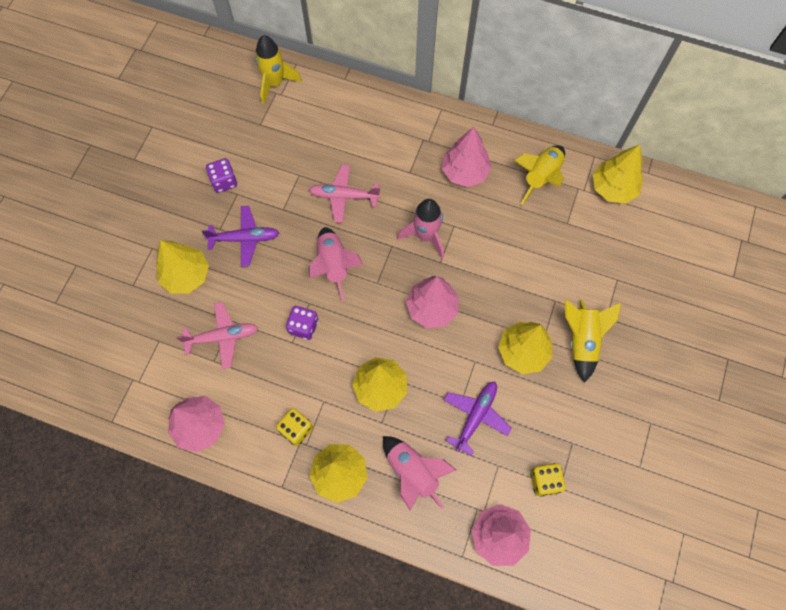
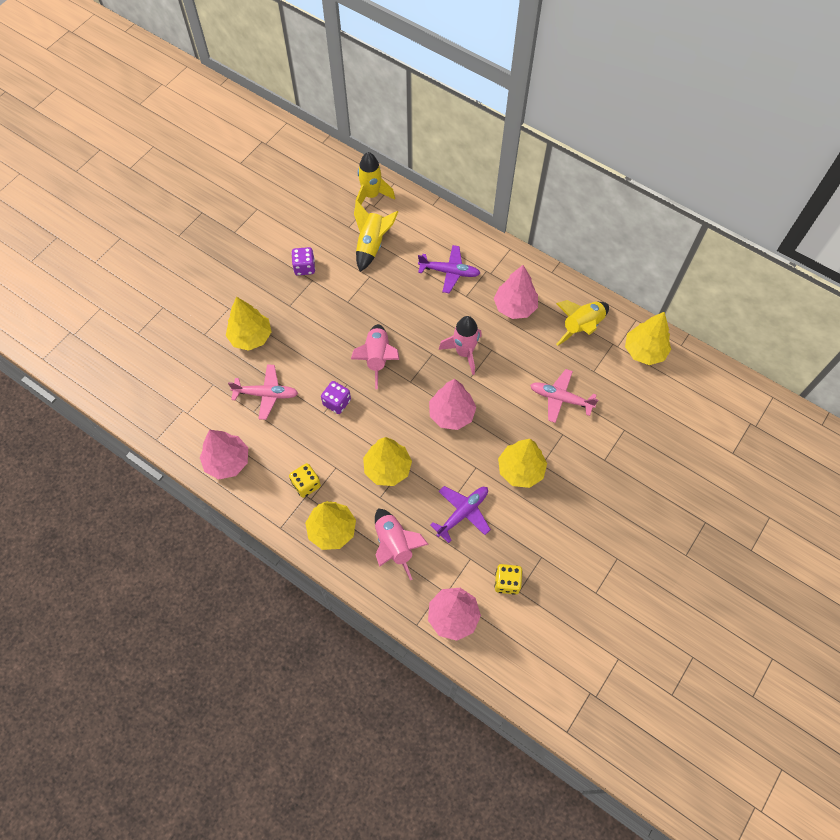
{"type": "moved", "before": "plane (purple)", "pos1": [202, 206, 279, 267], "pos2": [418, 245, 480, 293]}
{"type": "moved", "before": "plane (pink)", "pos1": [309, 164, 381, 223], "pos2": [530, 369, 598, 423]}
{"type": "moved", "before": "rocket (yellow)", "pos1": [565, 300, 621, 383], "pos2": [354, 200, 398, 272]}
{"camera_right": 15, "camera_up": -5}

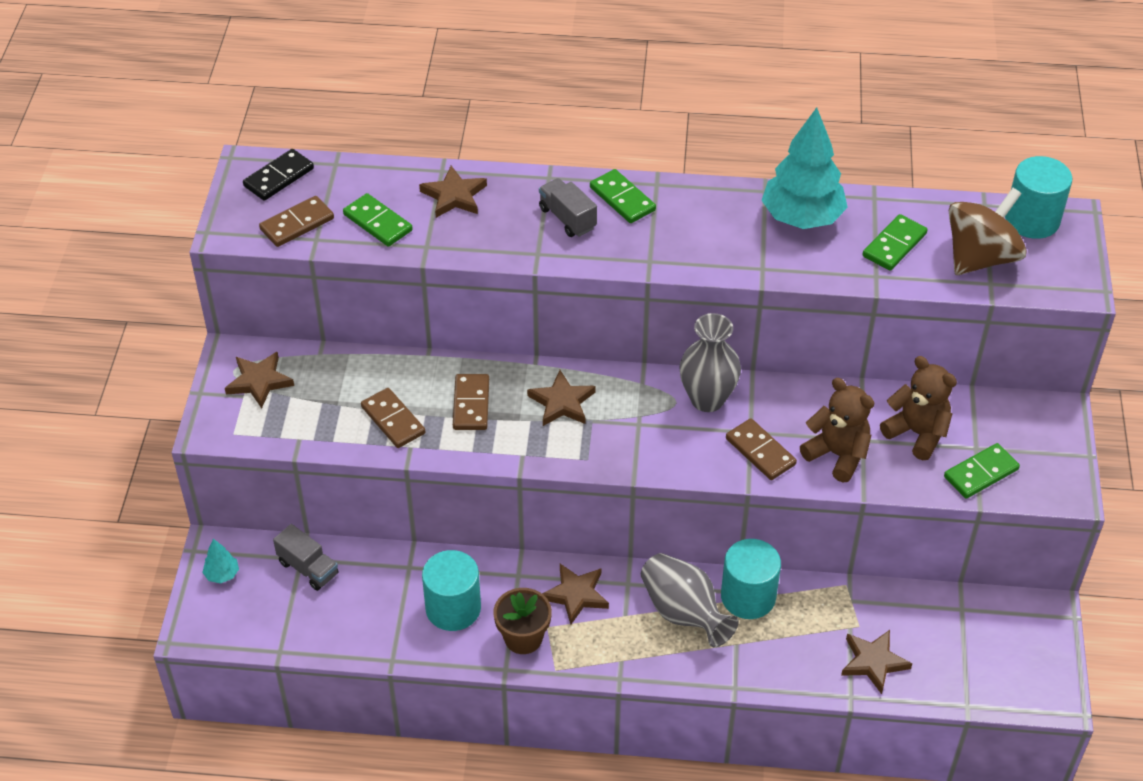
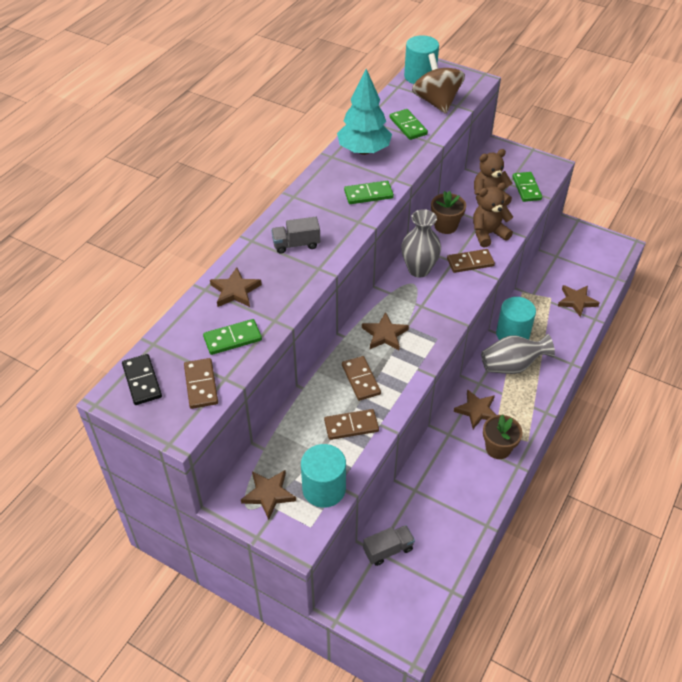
{"type": "removed", "before": "tree (turquoise)", "pos1": [202, 539, 239, 584]}
{"type": "added", "after": "flower pot (brown)", "pos2": [431, 191, 466, 234]}
{"type": "moved", "before": "cylinder (turquoise)", "pos1": [422, 550, 481, 631], "pos2": [301, 444, 346, 508]}
{"type": "moved", "before": "domino (green)", "pos1": [590, 169, 656, 223], "pos2": [344, 181, 394, 204]}
{"type": "turned", "before": "domino (brown)", "pos1": [453, 374, 489, 430], "pos2": [342, 356, 381, 401], "turn": 45}
{"camera_right": -65, "camera_up": 0}

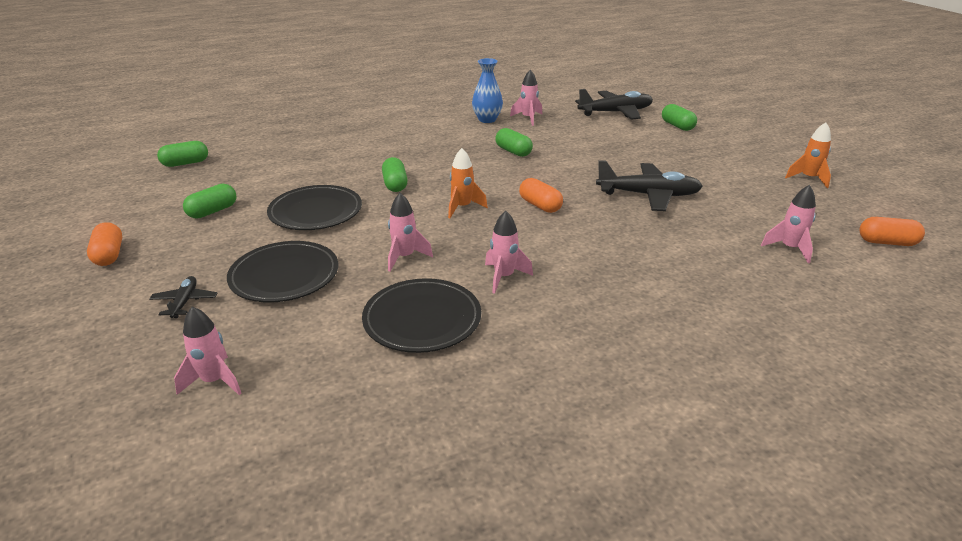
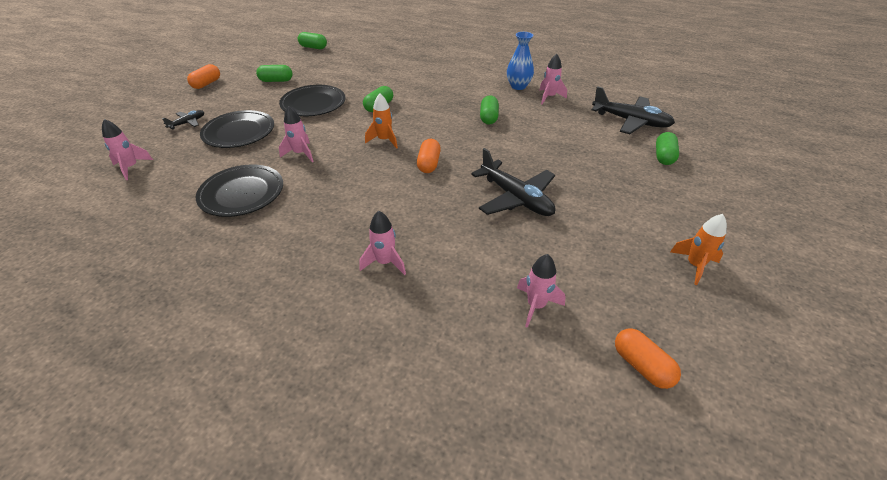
{"type": "moved", "before": "rocket (pink)", "pos1": [485, 211, 533, 294], "pos2": [359, 211, 406, 275]}
{"camera_right": 45, "camera_up": 10}

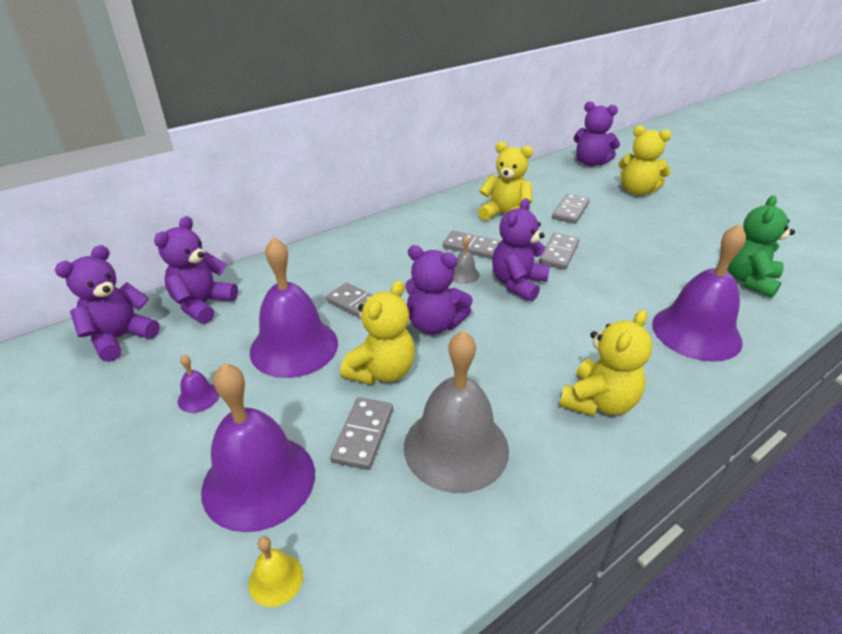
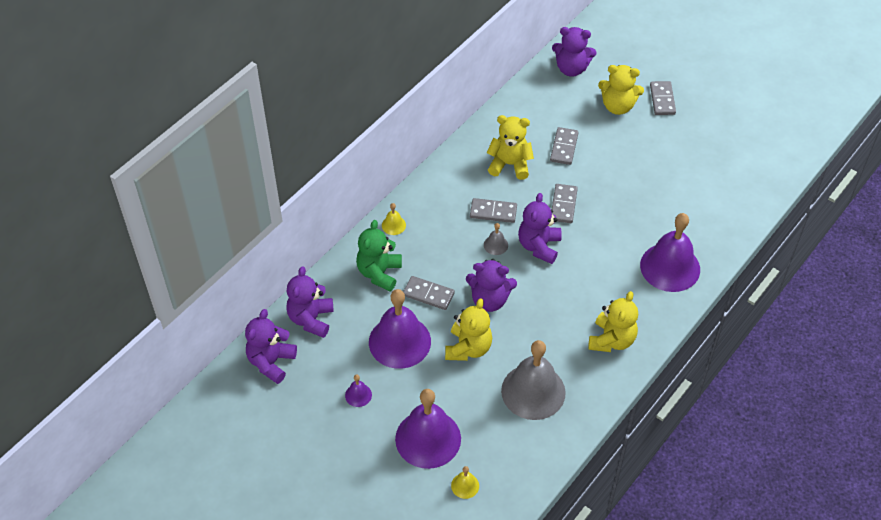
{"type": "added", "after": "bell (yellow)", "pos2": [382, 203, 406, 235]}
{"type": "moved", "before": "domino (grey)", "pos1": [330, 397, 393, 470], "pos2": [650, 81, 676, 115]}
{"type": "moved", "before": "teddy bear (green)", "pos1": [727, 195, 795, 298], "pos2": [356, 220, 402, 291]}
{"camera_right": -15, "camera_up": 15}

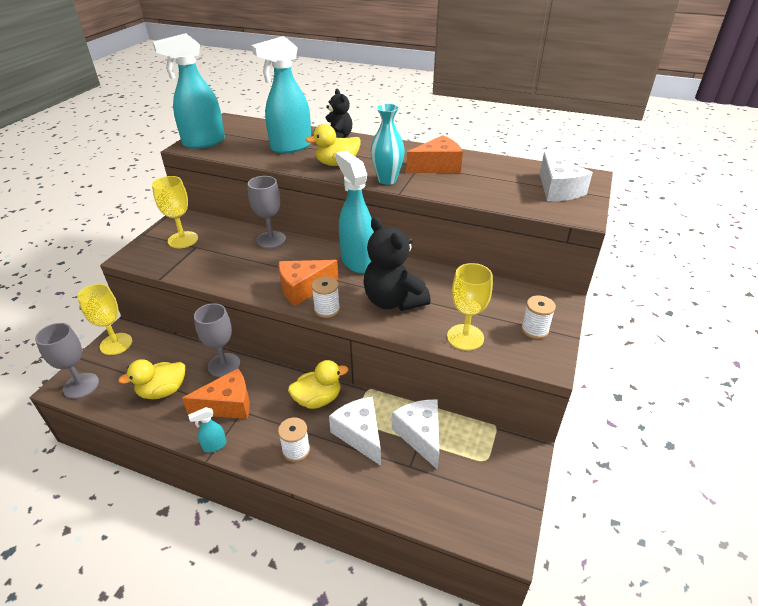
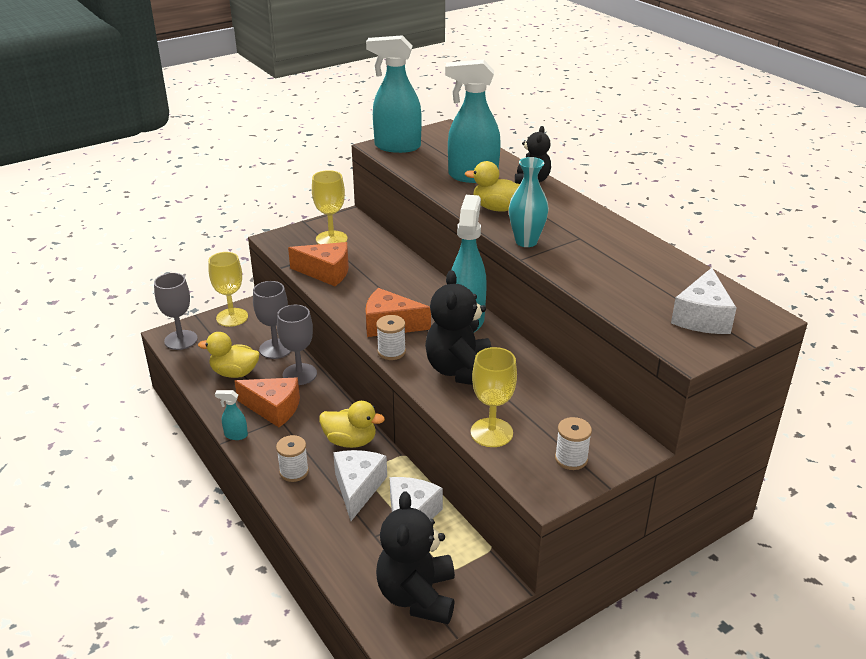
{"type": "added", "after": "teddy bear (black)", "pos2": [376, 491, 455, 624]}
{"type": "moved", "before": "goblet (grey)", "pos1": [248, 176, 286, 248], "pos2": [253, 281, 291, 359]}
{"type": "moved", "before": "cheese (orange)", "pos1": [406, 135, 463, 173], "pos2": [288, 242, 349, 286]}
{"camera_right": 35, "camera_up": -5}

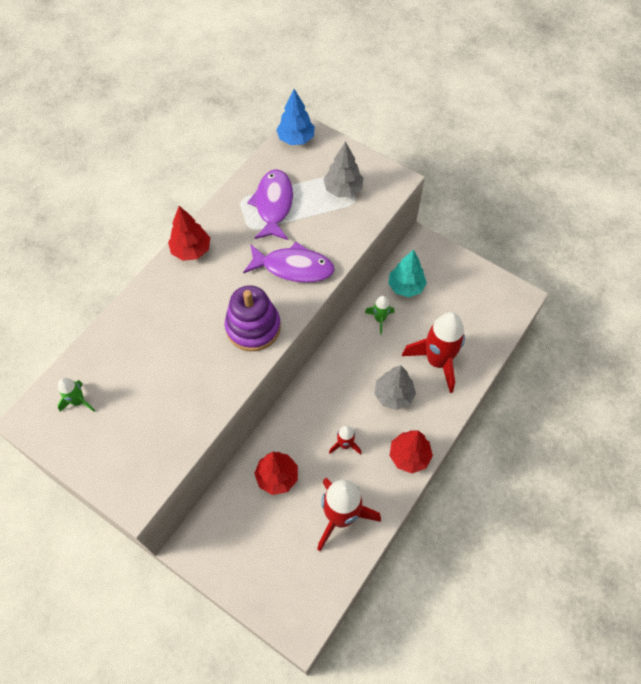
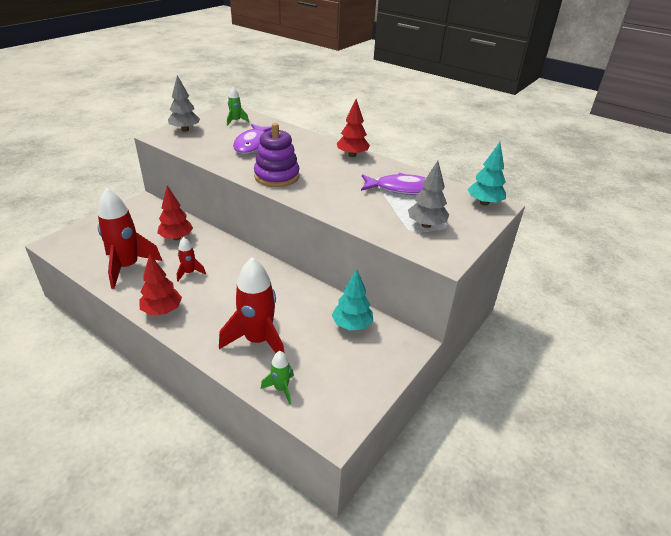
{"type": "moved", "before": "fish (purple)", "pos1": [243, 242, 335, 283], "pos2": [233, 124, 272, 154]}
{"type": "moved", "before": "rocket (green)", "pos1": [365, 296, 394, 335], "pos2": [261, 351, 294, 404]}
{"type": "moved", "before": "tree (grey)", "pos1": [375, 365, 416, 410], "pos2": [168, 75, 200, 132]}
{"type": "recoloured", "before": "tree (blue)", "after": "tree (turquoise)", "pos1": [276, 89, 315, 145], "pos2": [467, 142, 506, 206]}
{"camera_right": 90, "camera_up": -25}

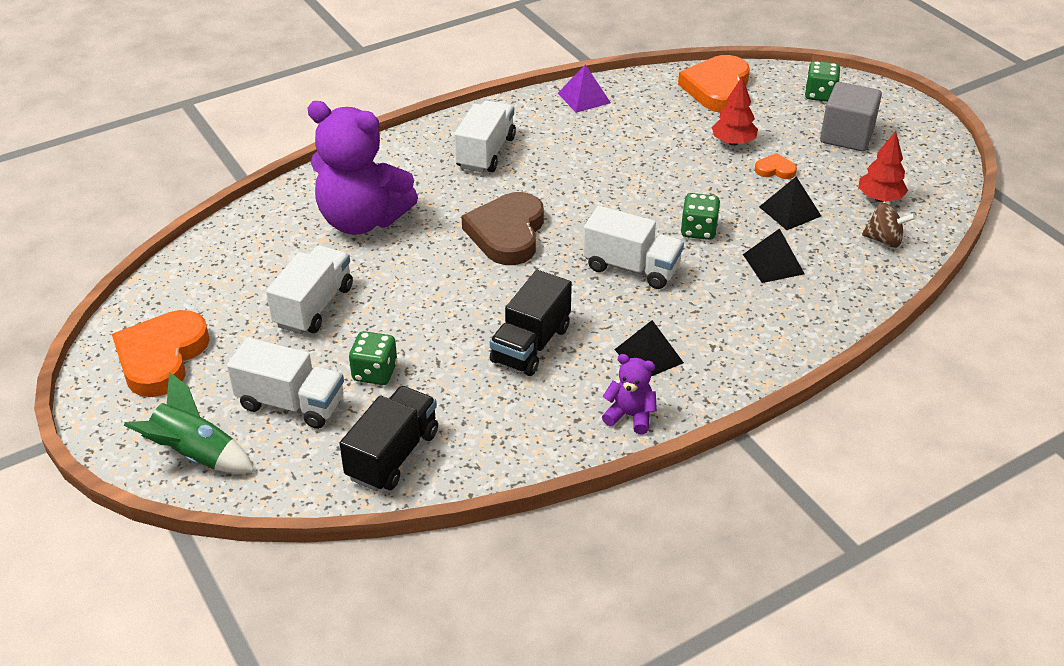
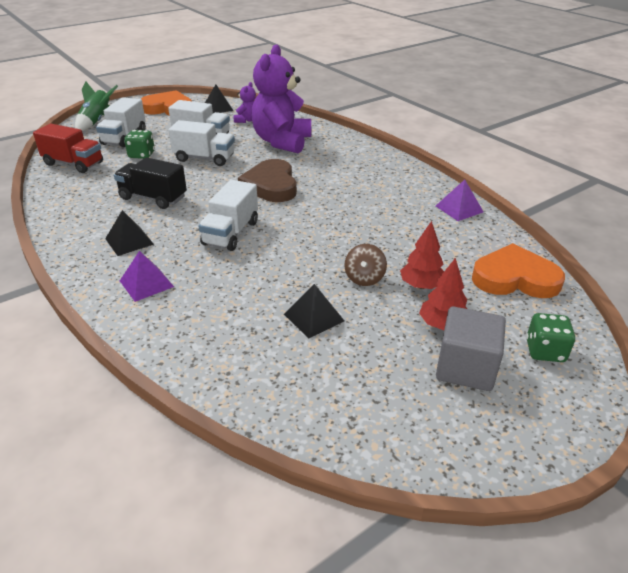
{"type": "removed", "before": "dice (green)", "pos1": [680, 193, 720, 240]}
{"type": "removed", "before": "heart (orange)", "pos1": [755, 153, 797, 179]}
{"type": "added", "after": "pyramid (purple)", "pos2": [120, 251, 174, 302]}
{"type": "moved", "before": "truck (white)", "pos1": [454, 100, 516, 173], "pos2": [169, 120, 235, 166]}
{"type": "moved", "before": "teddy bear (purple)", "pos1": [602, 354, 657, 434], "pos2": [234, 82, 256, 123]}
{"type": "moved", "before": "pyramid (black)", "pos1": [743, 228, 805, 283], "pos2": [205, 84, 233, 113]}
{"type": "moved", "before": "tree (red)", "pos1": [858, 131, 908, 202], "pos2": [419, 258, 467, 330]}
{"type": "moved", "before": "spinning top (brown)", "pos1": [862, 203, 916, 248], "pos2": [345, 244, 387, 286]}
{"type": "recoloured", "before": "truck (black)", "after": "truck (red)", "pos1": [339, 386, 438, 491], "pos2": [33, 124, 103, 173]}
{"type": "turned", "before": "heart (brown)", "pos1": [461, 192, 544, 265], "pos2": [238, 159, 297, 202], "turn": -105}
{"camera_right": 85, "camera_up": -5}

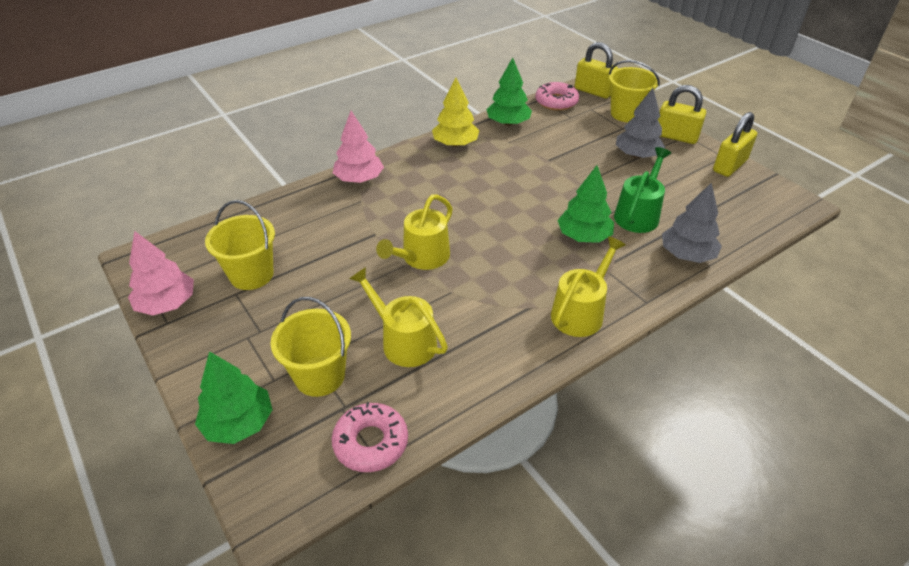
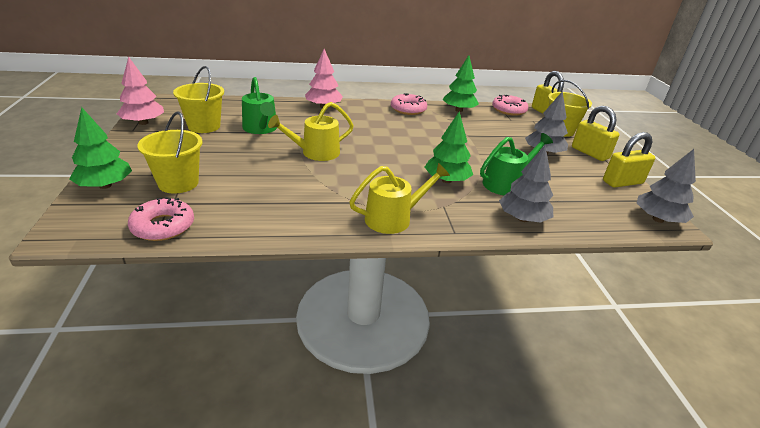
{"type": "removed", "before": "watering can (yellow)", "pos1": [349, 267, 448, 367]}
{"type": "added", "after": "watering can (green)", "pos2": [242, 77, 277, 134]}
{"type": "added", "after": "tree (grey)", "pos2": [637, 149, 696, 223]}
{"type": "replaced", "before": "tree (yellow)", "after": "donut (pink)", "pos1": [432, 77, 479, 147], "pos2": [391, 93, 427, 115]}
{"camera_right": 25, "camera_up": -10}

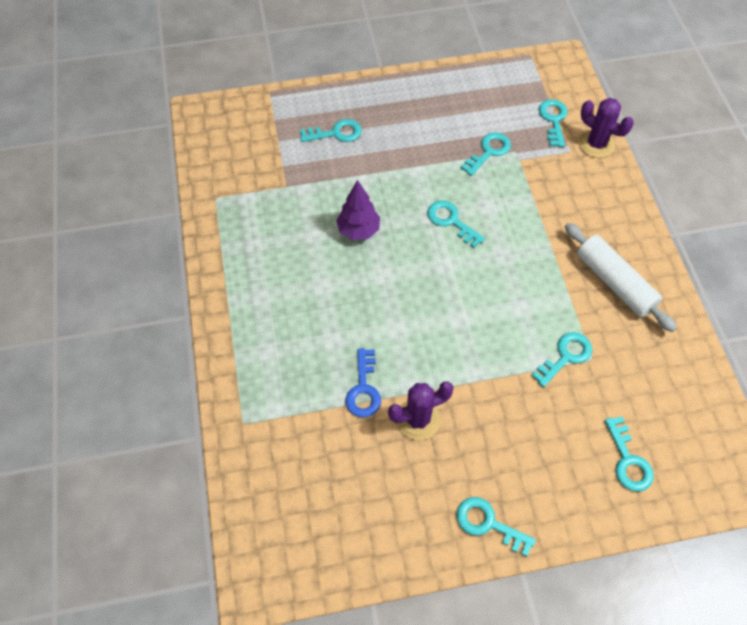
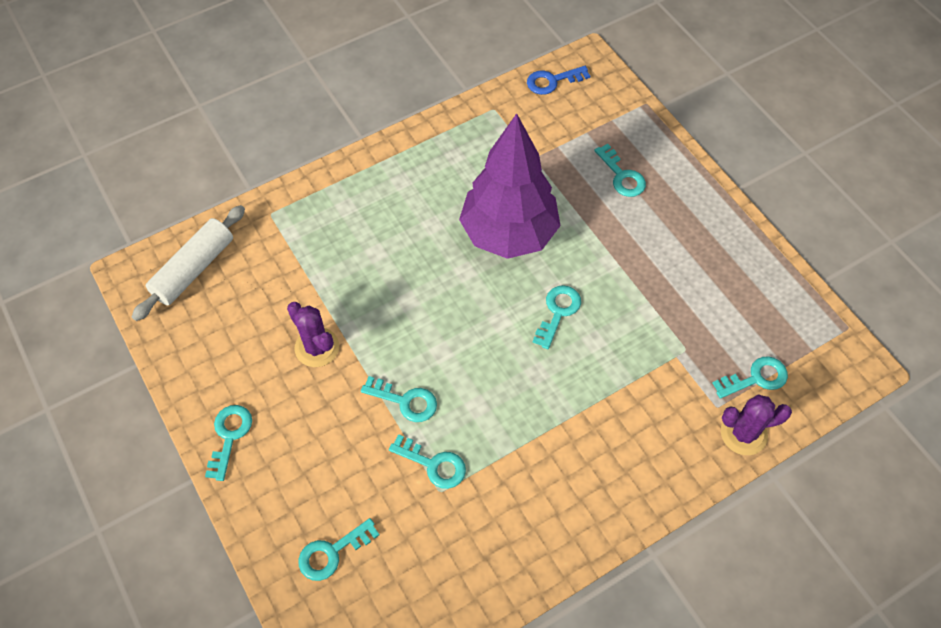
{"type": "moved", "before": "key (blue)", "pos1": [345, 348, 381, 417], "pos2": [527, 66, 590, 95]}
{"type": "moved", "before": "key (turquoise)", "pos1": [461, 132, 511, 176], "pos2": [361, 376, 437, 422]}
{"type": "moved", "before": "rolling pin (white)", "pos1": [565, 223, 677, 332], "pos2": [132, 205, 245, 321]}
{"type": "turned", "before": "cactus (purple)", "pos1": [578, 98, 634, 158], "pos2": [721, 394, 792, 455], "turn": 60}
{"type": "resized", "before": "tree (purple)", "pos1": [336, 180, 380, 240], "pos2": [459, 113, 561, 259], "scale": 2.11}
{"camera_right": 70, "camera_up": 0}

